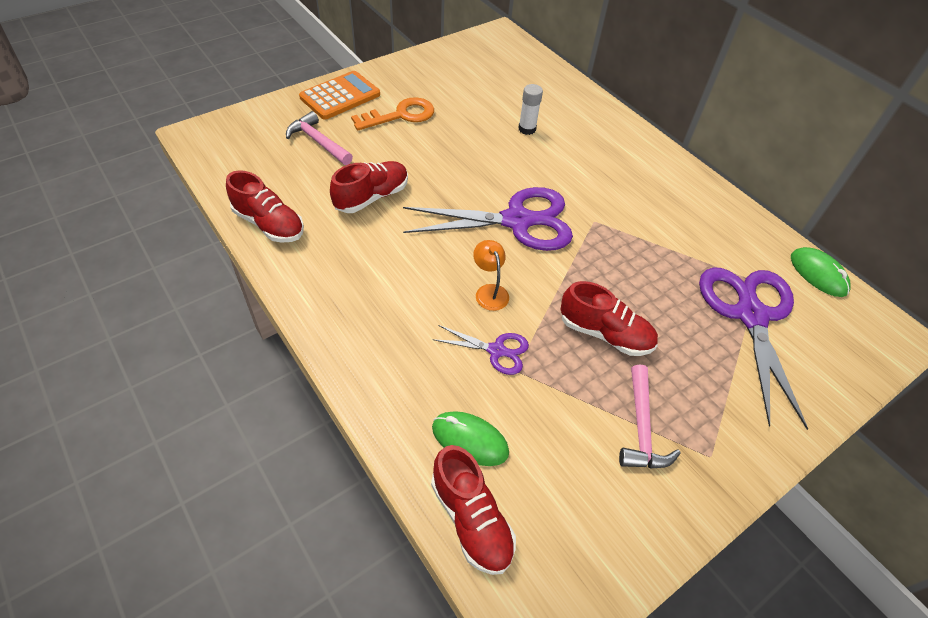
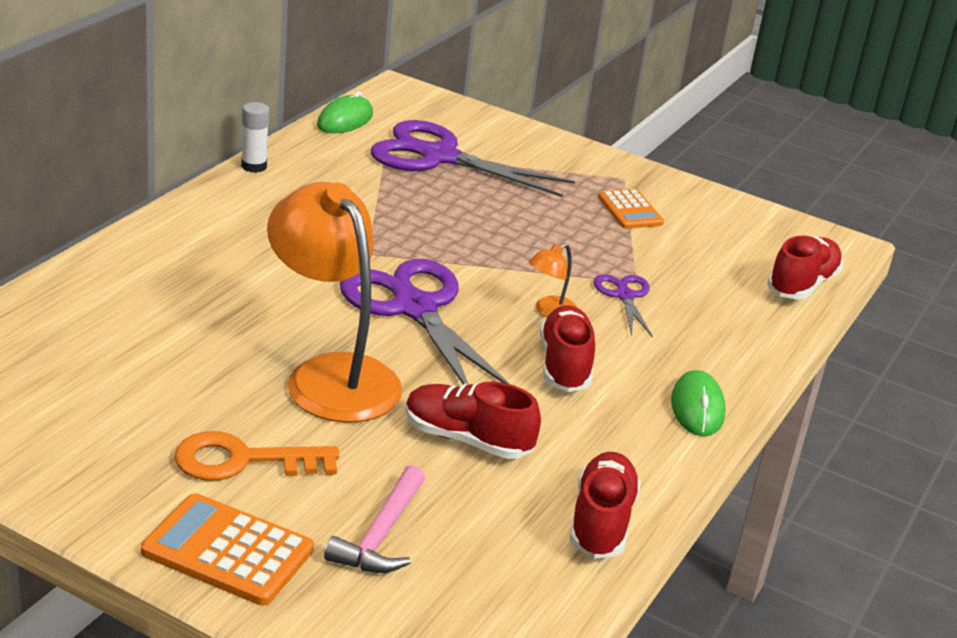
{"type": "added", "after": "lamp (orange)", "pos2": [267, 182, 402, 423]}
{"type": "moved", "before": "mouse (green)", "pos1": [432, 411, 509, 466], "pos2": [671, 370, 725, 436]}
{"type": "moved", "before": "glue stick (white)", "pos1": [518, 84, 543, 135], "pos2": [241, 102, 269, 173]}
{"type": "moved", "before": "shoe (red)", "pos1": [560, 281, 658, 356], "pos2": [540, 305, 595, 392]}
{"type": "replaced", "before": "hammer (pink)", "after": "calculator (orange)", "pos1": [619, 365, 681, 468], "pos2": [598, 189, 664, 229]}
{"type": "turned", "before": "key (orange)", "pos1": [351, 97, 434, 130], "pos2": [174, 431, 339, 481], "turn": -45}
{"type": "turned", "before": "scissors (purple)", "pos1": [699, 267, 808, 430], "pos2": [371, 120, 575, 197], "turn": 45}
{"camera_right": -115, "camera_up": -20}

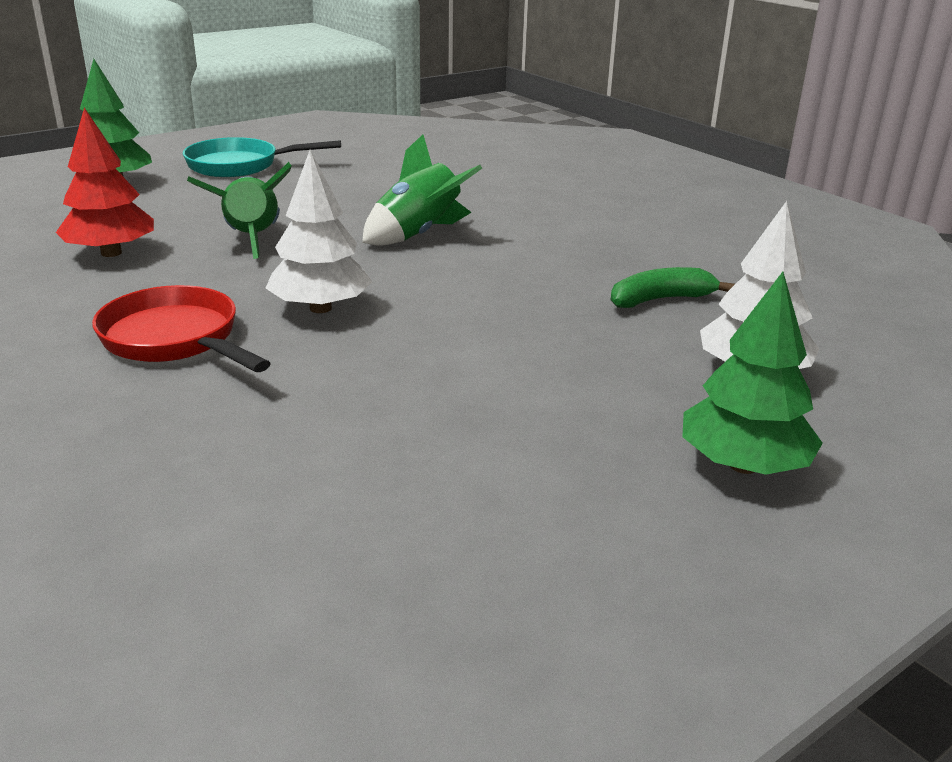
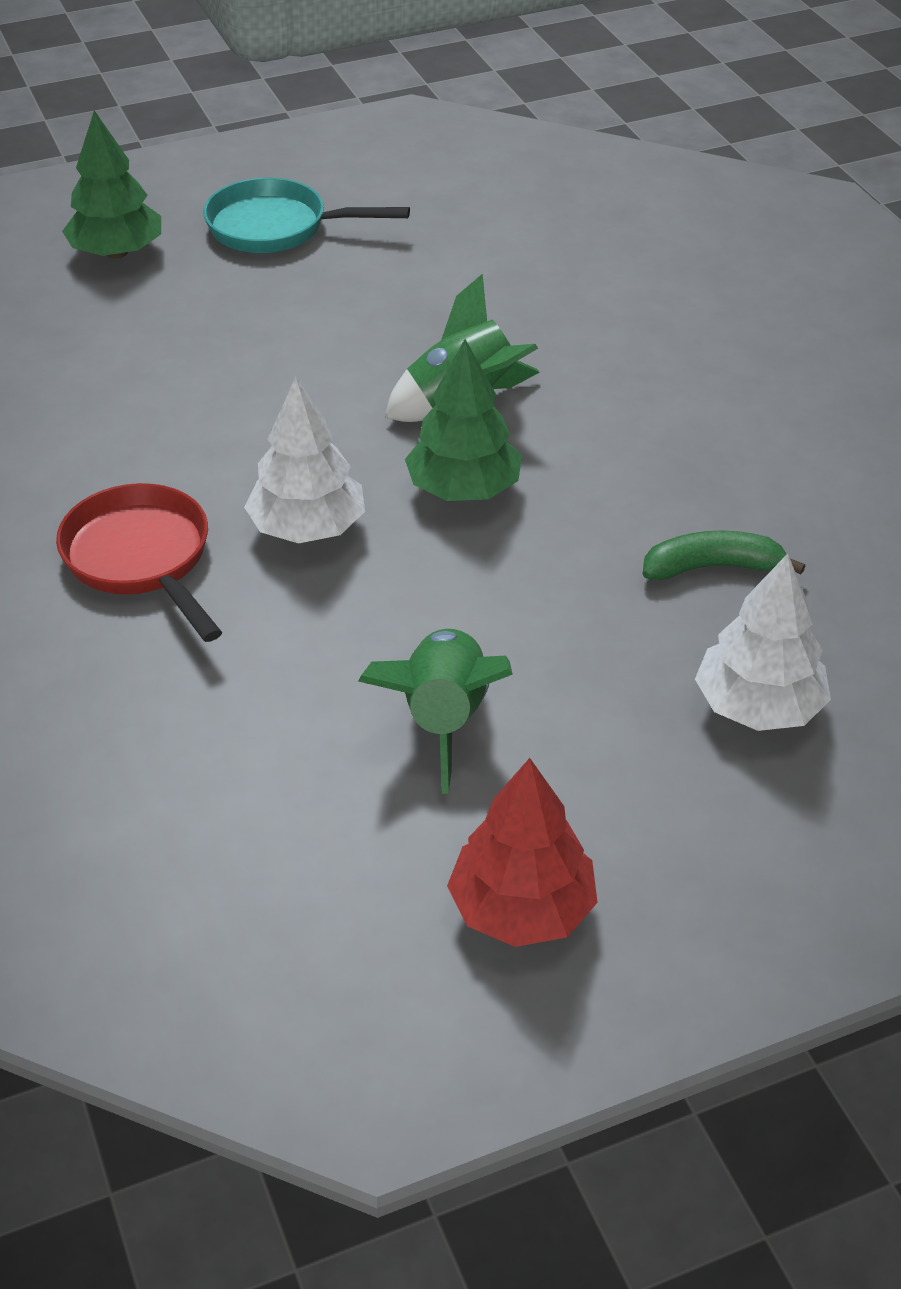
{"type": "moved", "before": "tree (red)", "pos1": [56, 108, 154, 257], "pos2": [447, 758, 598, 947]}
{"type": "moved", "before": "rocket (green)", "pos1": [187, 162, 292, 259], "pos2": [358, 629, 513, 794]}
{"type": "moved", "before": "tree (green)", "pos1": [682, 272, 823, 475], "pos2": [405, 339, 522, 501]}
{"camera_right": 15, "camera_up": 15}

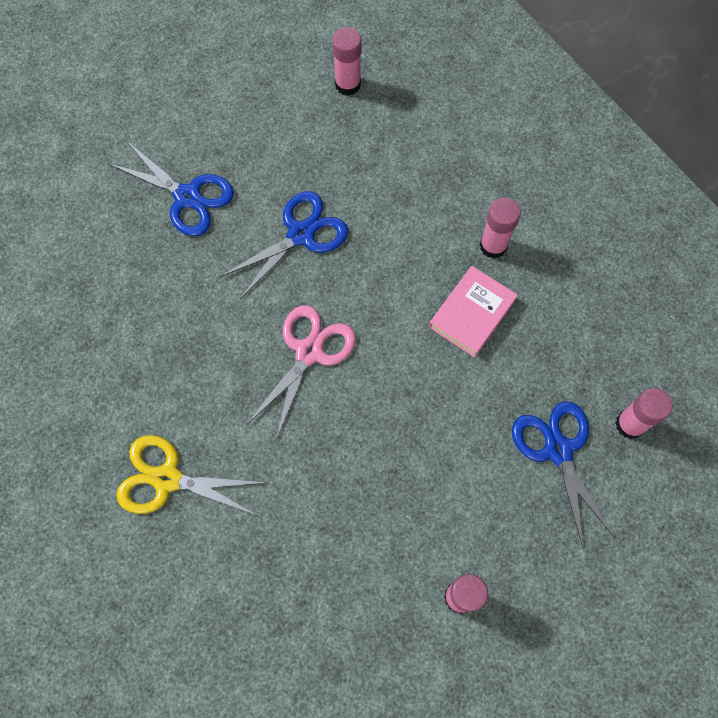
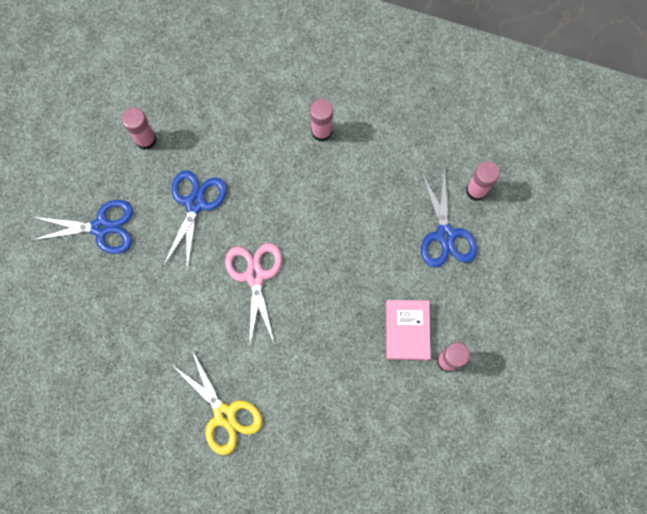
{"type": "moved", "before": "glue stick (pink)", "pos1": [332, 27, 362, 96], "pos2": [122, 108, 157, 150]}
{"type": "moved", "before": "book (pink)", "pos1": [429, 266, 518, 358], "pos2": [386, 300, 431, 360]}
{"type": "turned", "before": "scissors (yellow)", "pos1": [116, 435, 266, 516], "pos2": [171, 351, 262, 455], "turn": -105}
{"type": "turned", "before": "scissors (blue)", "pos1": [512, 401, 615, 550], "pos2": [421, 167, 477, 268], "turn": -135}
{"camera_right": -35, "camera_up": 5}

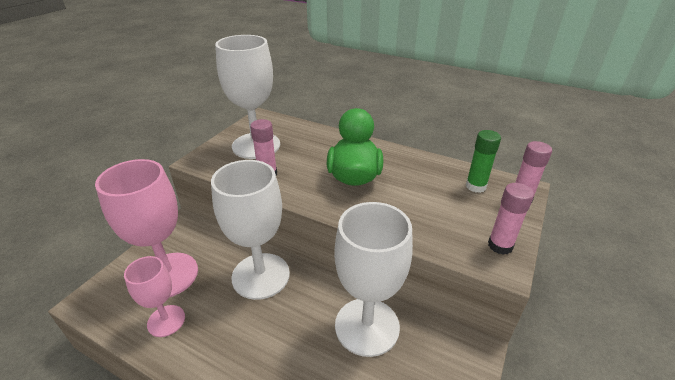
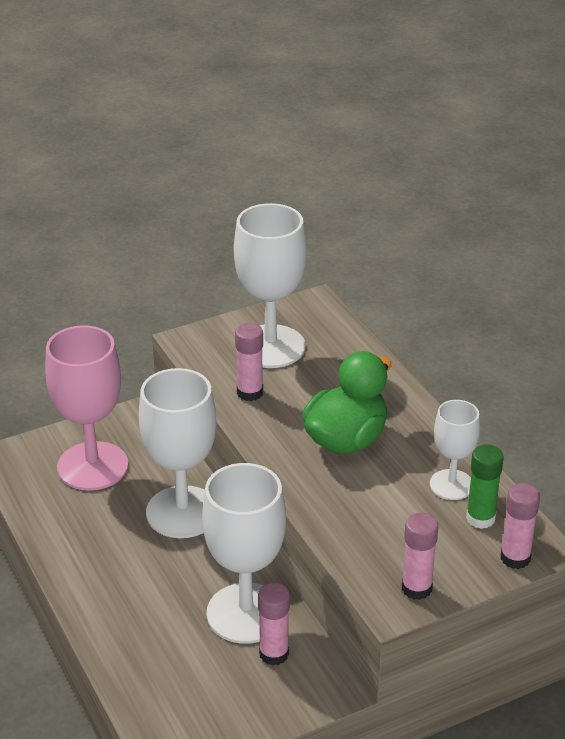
{"type": "removed", "before": "goblet (pink)", "pos1": [124, 256, 185, 337]}
{"type": "added", "after": "glue stick (pink)", "pos2": [258, 582, 290, 665]}
{"type": "added", "after": "goblet (white)", "pos2": [430, 400, 480, 500]}
{"camera_right": 35, "camera_up": 0}

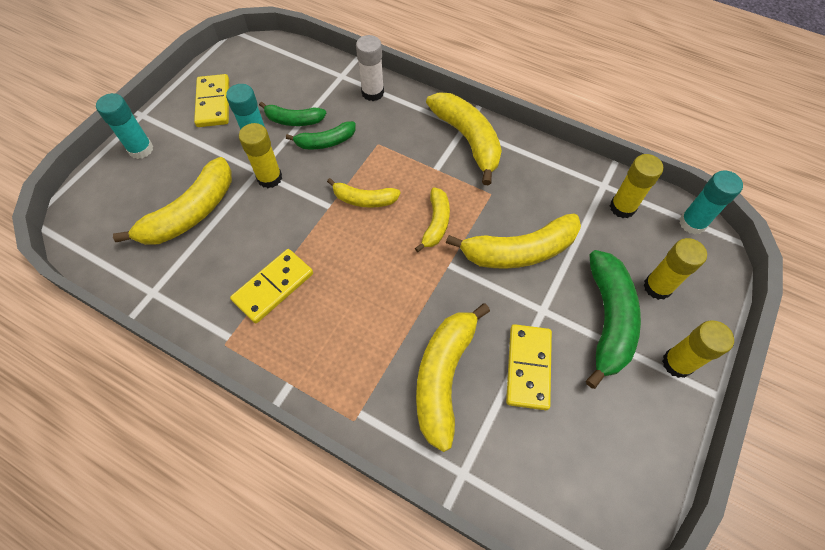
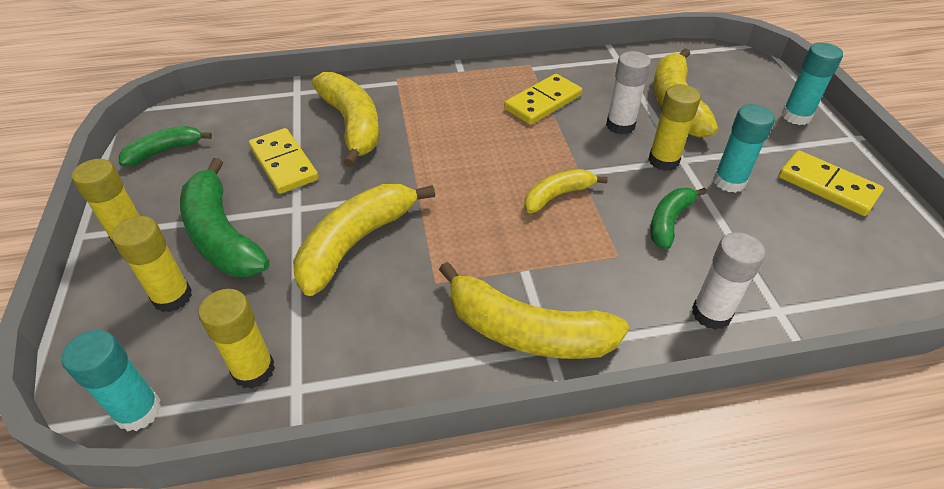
{"type": "removed", "before": "banana (yellow)", "pos1": [415, 187, 450, 252]}
{"type": "added", "after": "glue stick (white)", "pos2": [606, 51, 651, 135]}
{"type": "moved", "before": "banana (green)", "pos1": [259, 102, 326, 126], "pos2": [119, 126, 212, 166]}
{"type": "turned", "before": "domino (yellow)", "pos1": [230, 249, 313, 323], "pos2": [504, 74, 582, 125], "turn": 45}
{"camera_right": 140, "camera_up": -15}

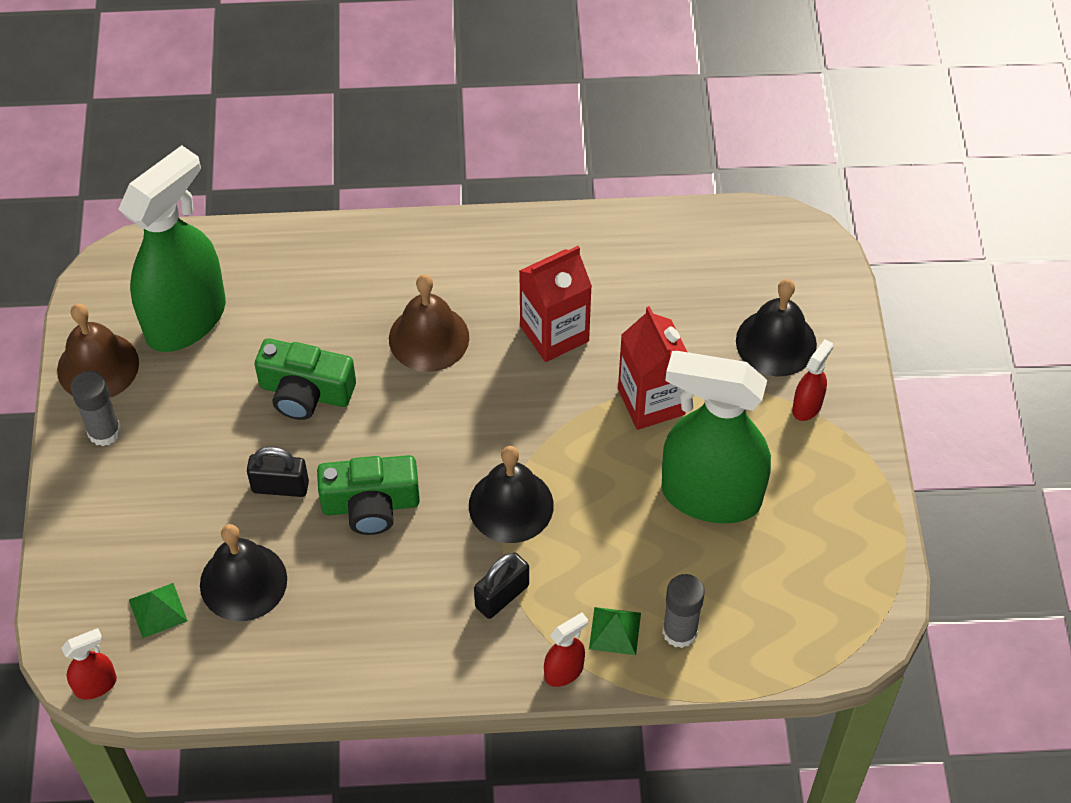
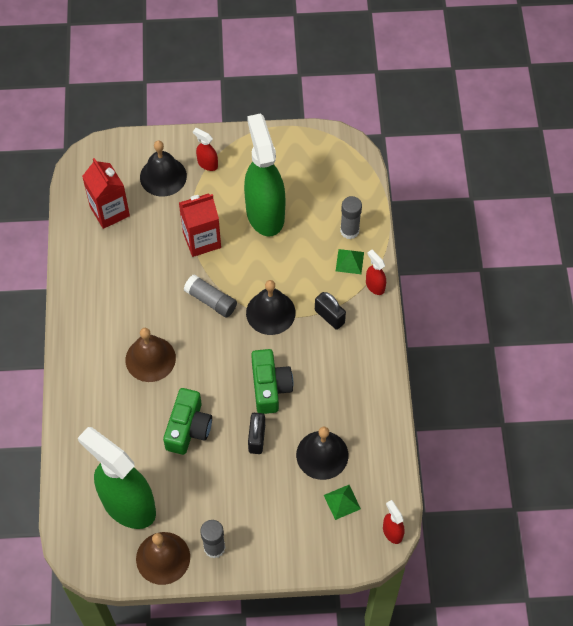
{"type": "added", "after": "glue stick (grey)", "pos2": [184, 274, 237, 318]}
{"type": "moved", "before": "carton (red)", "pos1": [519, 246, 592, 362], "pos2": [82, 158, 130, 229]}
{"type": "turned", "before": "spray bottle (green)", "pos1": [661, 351, 771, 523], "pos2": [244, 113, 285, 236], "turn": 150}
{"camera_right": -90, "camera_up": 5}

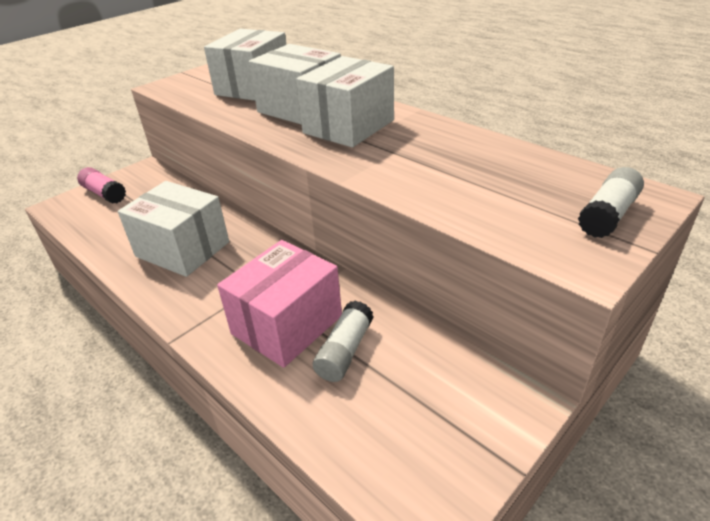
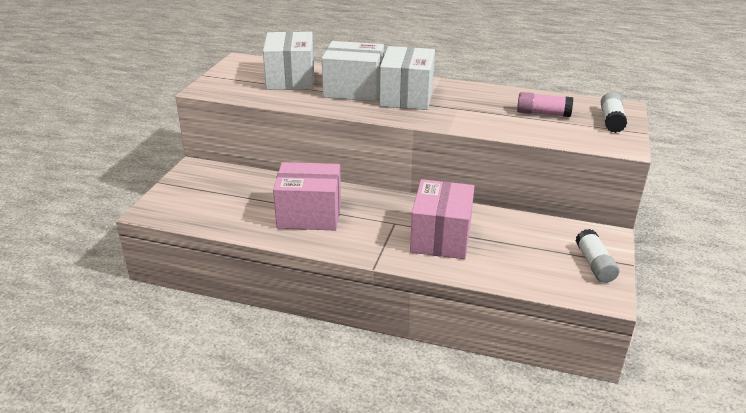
{"type": "moved", "before": "glue stick (pink)", "pos1": [77, 167, 126, 203], "pos2": [517, 92, 573, 117]}
{"type": "moved", "before": "glue stick (white)", "pos1": [313, 301, 373, 382], "pos2": [576, 229, 619, 283]}
{"type": "recoloured", "before": "box (white)", "after": "box (pink)", "pos1": [118, 181, 229, 277], "pos2": [273, 162, 341, 230]}
{"camera_right": -30, "camera_up": -5}

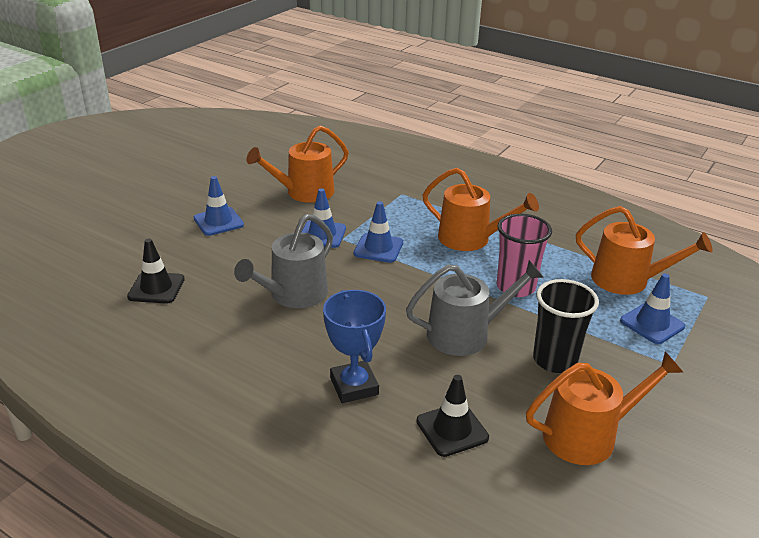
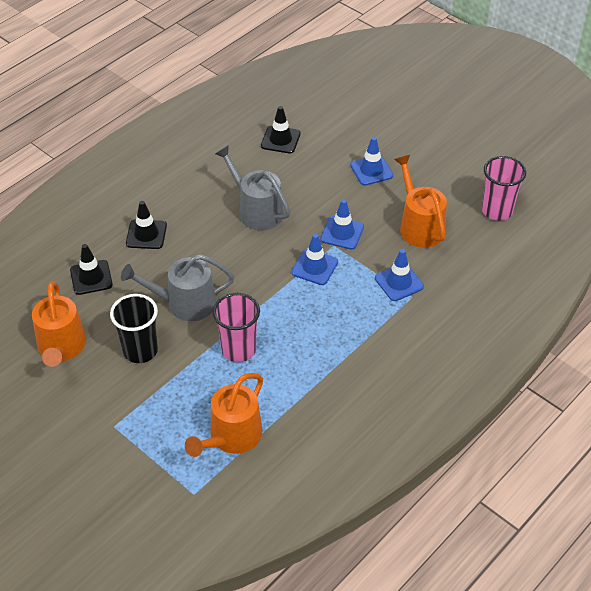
{"type": "removed", "before": "watering can (orange)", "pos1": [423, 168, 539, 251]}
{"type": "added", "after": "cup (pink)", "pos2": [482, 156, 526, 221]}
{"type": "moved", "before": "traffic cone (blue)", "pos1": [620, 274, 685, 344], "pos2": [375, 249, 424, 301]}
{"type": "replaced", "before": "trophy (blue)", "after": "traffic cone (black)", "pos1": [323, 290, 386, 403], "pos2": [126, 201, 167, 249]}
{"type": "turned", "before": "watering can (grey)", "pos1": [406, 260, 544, 356], "pos2": [121, 254, 234, 321], "turn": 90}
{"camera_right": 100, "camera_up": 15}

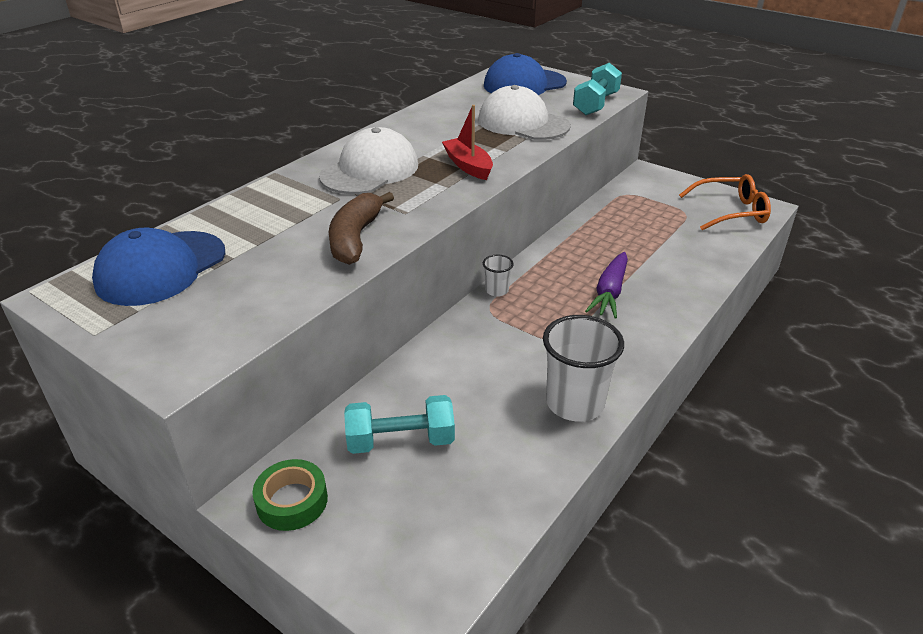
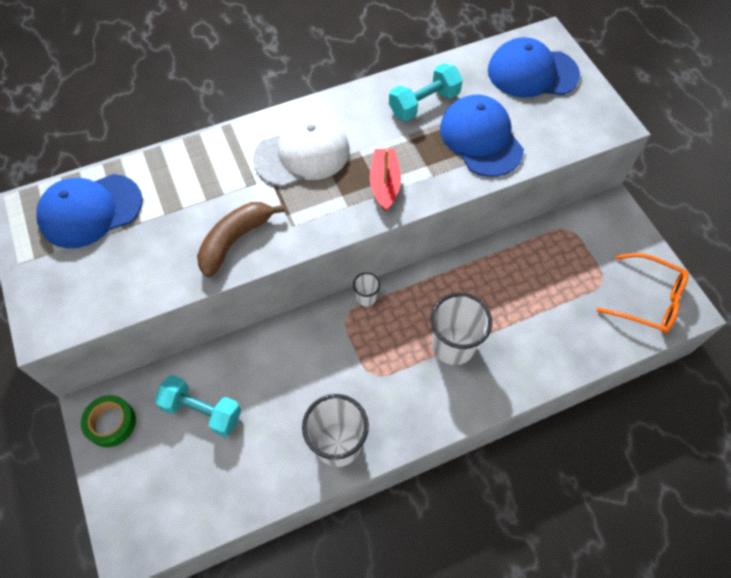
{"type": "moved", "before": "dumbbell (turquoise)", "pos1": [573, 63, 622, 115], "pos2": [389, 63, 463, 121]}
{"type": "replaced", "before": "carrot (purple)", "after": "cup (white)", "pos1": [585, 252, 628, 318], "pos2": [431, 292, 492, 365]}
{"type": "recoloured", "before": "cap (white)", "after": "cap (blue)", "pos1": [478, 85, 571, 140], "pos2": [440, 95, 524, 177]}
{"camera_right": 30, "camera_up": 25}

